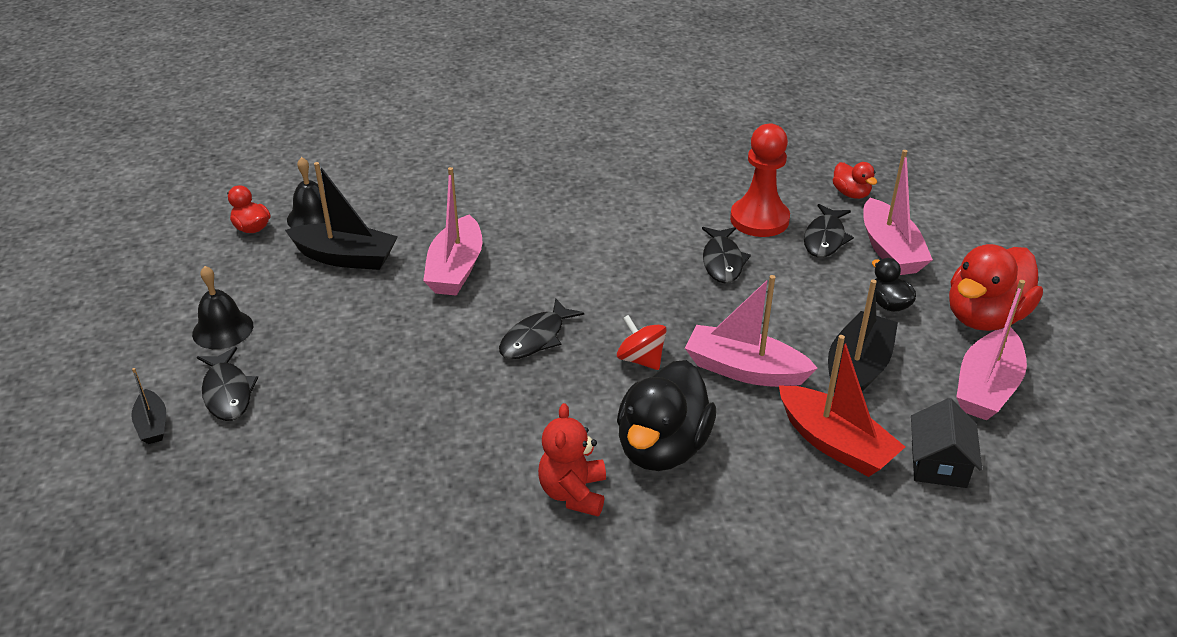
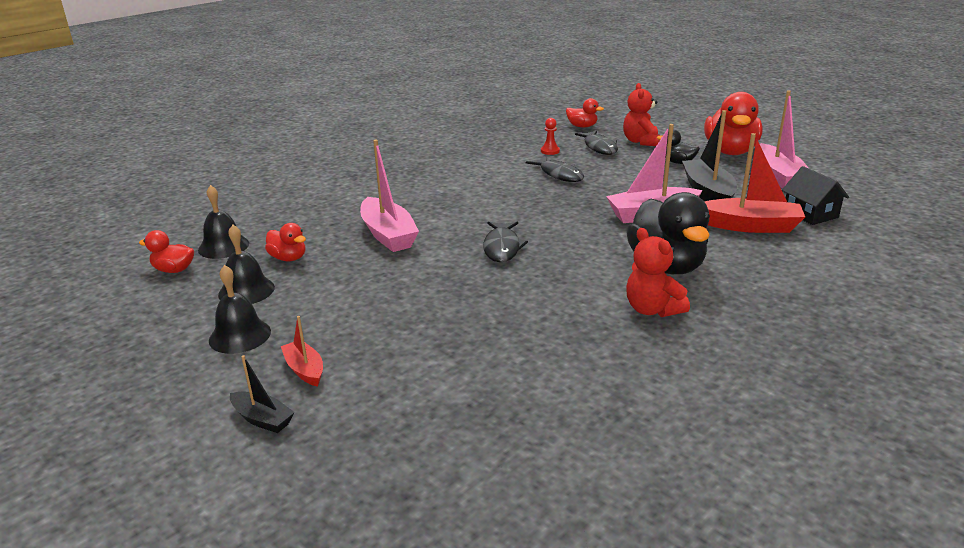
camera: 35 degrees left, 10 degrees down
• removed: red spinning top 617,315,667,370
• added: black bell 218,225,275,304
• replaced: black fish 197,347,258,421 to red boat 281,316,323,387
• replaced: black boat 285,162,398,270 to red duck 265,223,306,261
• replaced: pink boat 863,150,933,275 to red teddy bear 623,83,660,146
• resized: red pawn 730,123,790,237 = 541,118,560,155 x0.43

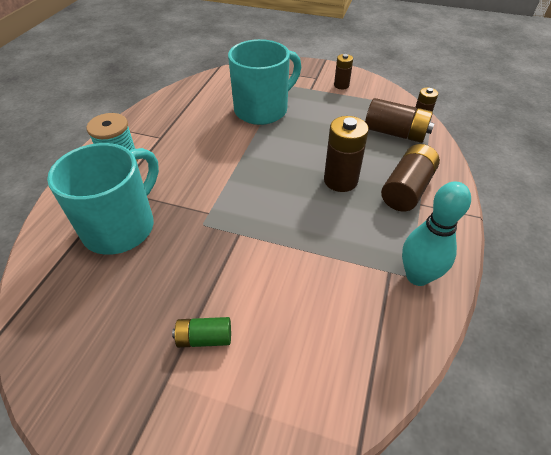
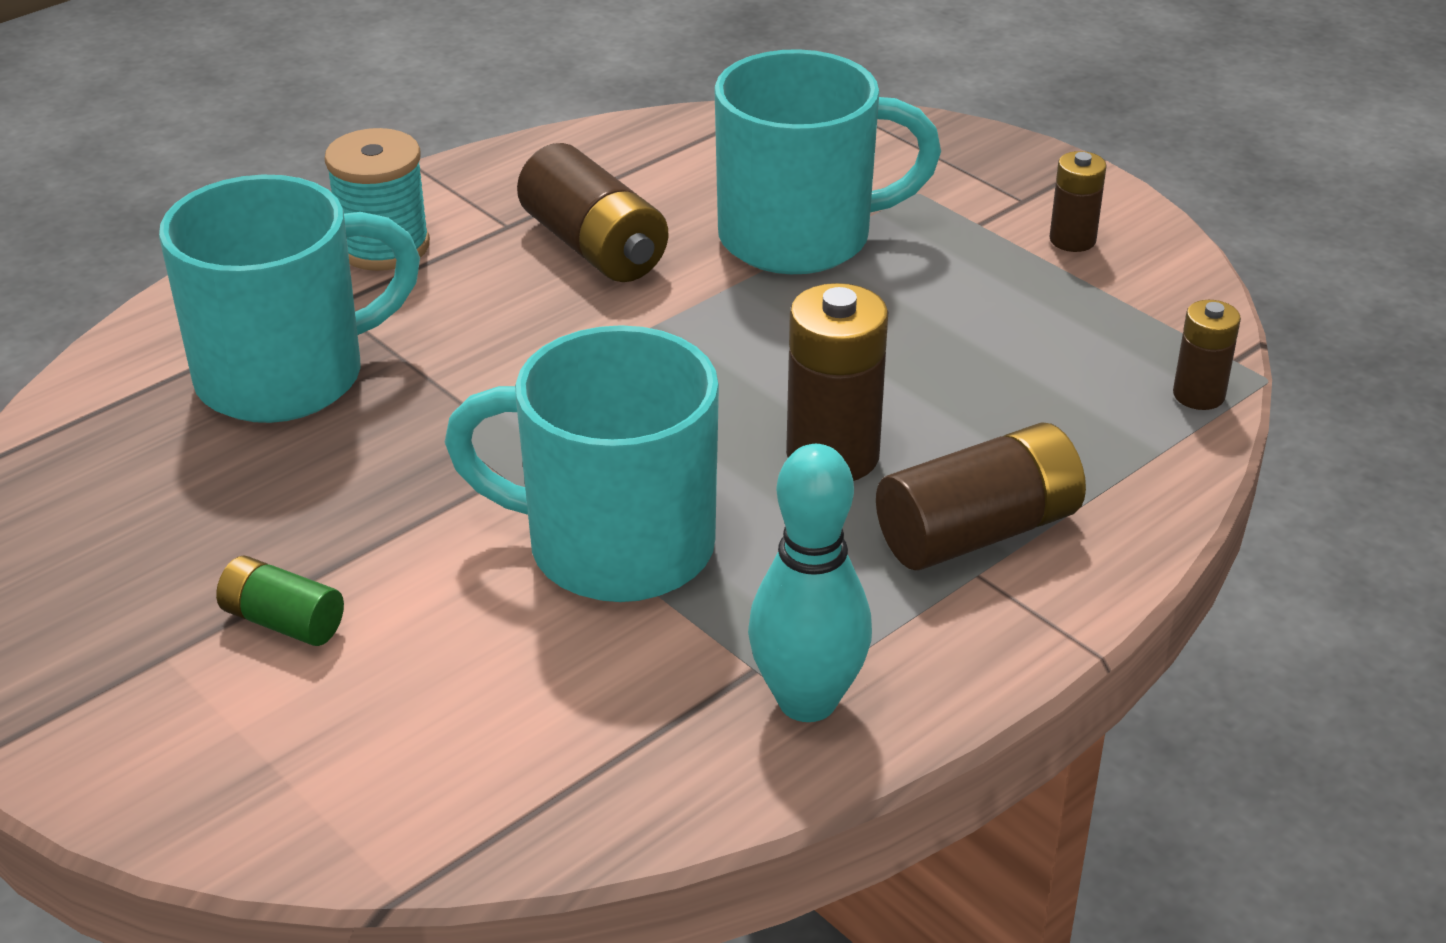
camera: 30 degrees right, 10 degrees down
• added: turquoise mug 445,325,719,602
• moved: brown battery 365,98,435,143 to 517,143,668,282

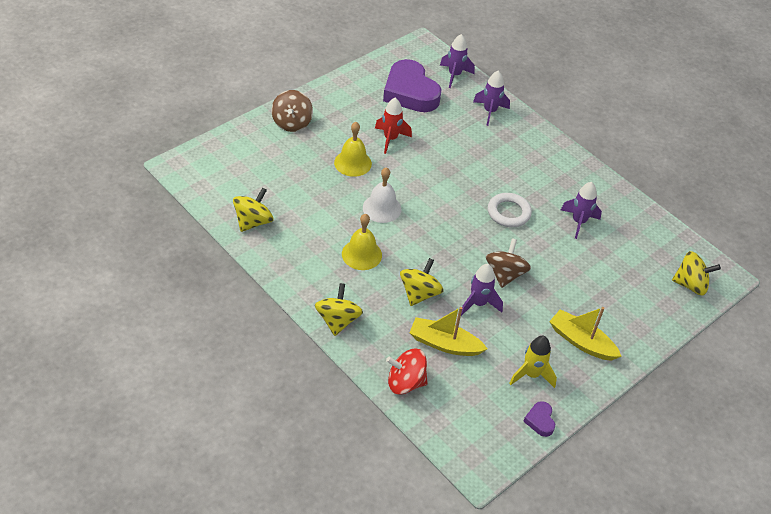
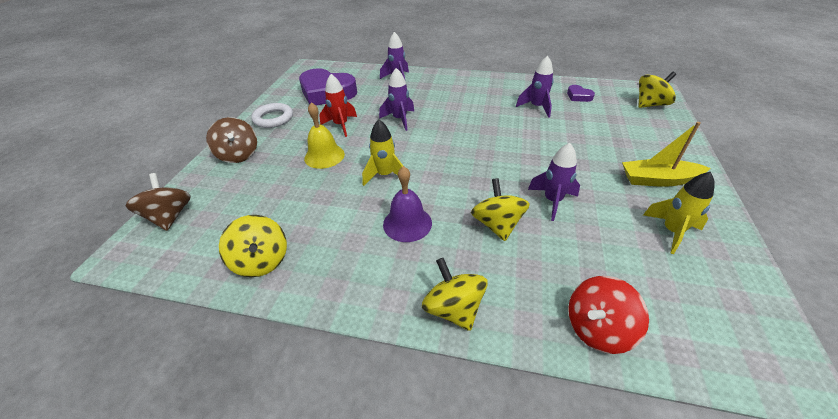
camera: 30 degrees left, 5 degrees down
• removed: yellow boat 409,307,487,356
• moved: purple rocket 440,34,475,88 to 379,68,415,131
• moved: brown spinning top 486,238,531,288 to 125,173,191,231
• moved: white ring 488,193,532,227 to 252,103,293,128
• moved: purple heart 523,401,555,437 to 567,85,595,102
• replaced: white bell 363,167,401,223 to yellow rocket 362,119,403,186
• recoloured: yellow bell 342,214,382,270 to purple bell 383,166,432,242
• turned: yellow spinning top 233,187,273,232 = 219,215,287,277 150 degrees clockwise

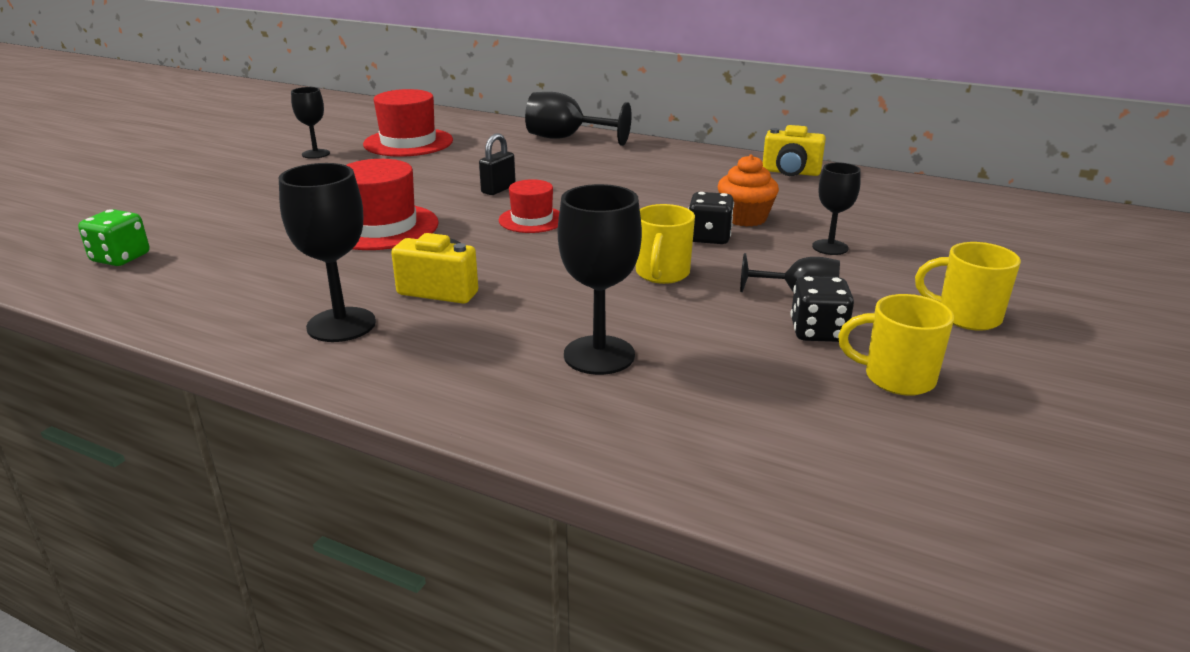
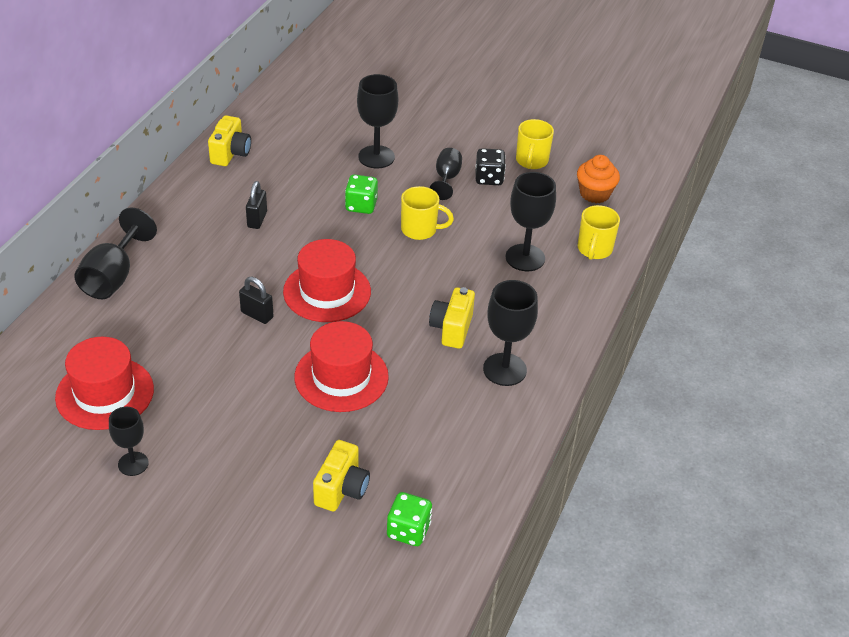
camera: 95 degrees left, 15 degrees up
• added: black padlock 246,181,267,229
• added: yellow camera 313,440,370,511
• moved: orange cupcake 718,155,779,227 to 577,155,620,203
• moved: yellow mug 915,242,1021,331 to 577,205,620,260
• recoloured: black dice 688,192,734,244 to green dice 345,174,378,214
• resized: red hat 499,179,559,233 = 283,239,371,322 x1.66
• resized: black goblet 812,162,861,255 = 357,74,398,169 x1.60

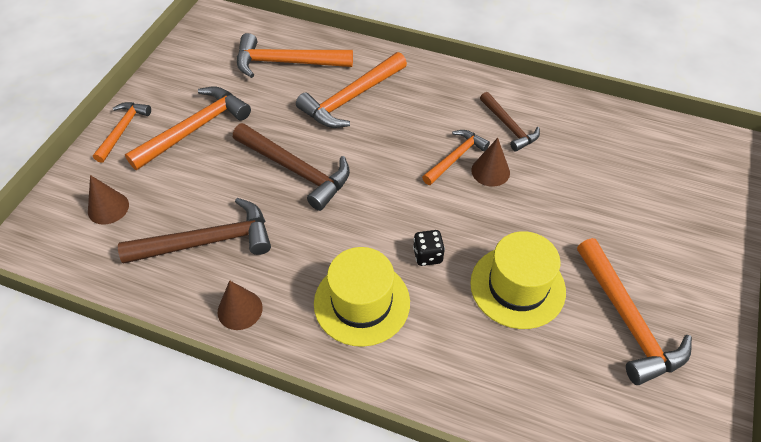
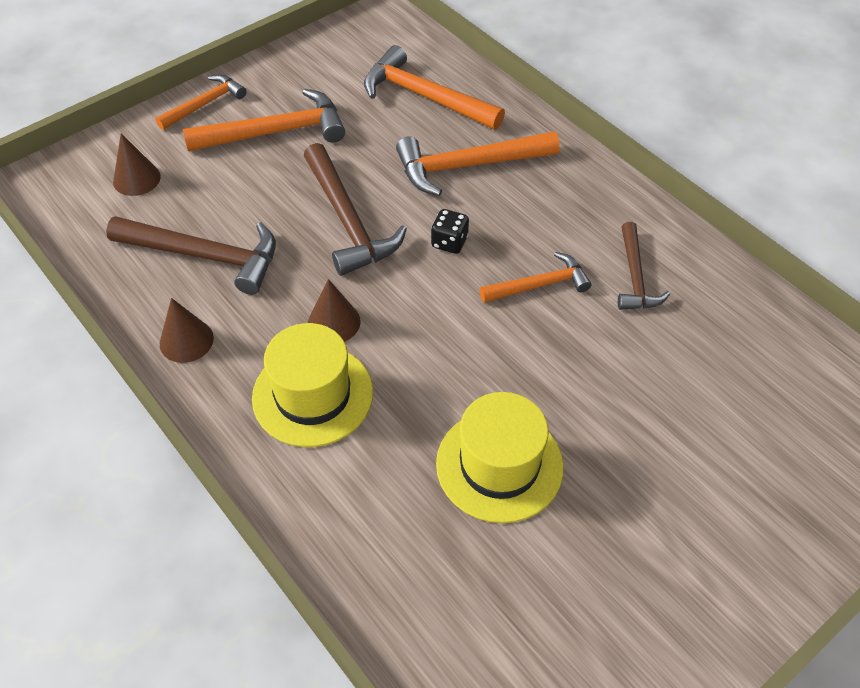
camera: 30 degrees right, 0 degrees up
• removed: orange hammer 577,238,692,385
• moved: black dice 413,230,445,266 to 431,209,469,254
• moved: brown cone 471,138,510,187 to 308,279,361,342

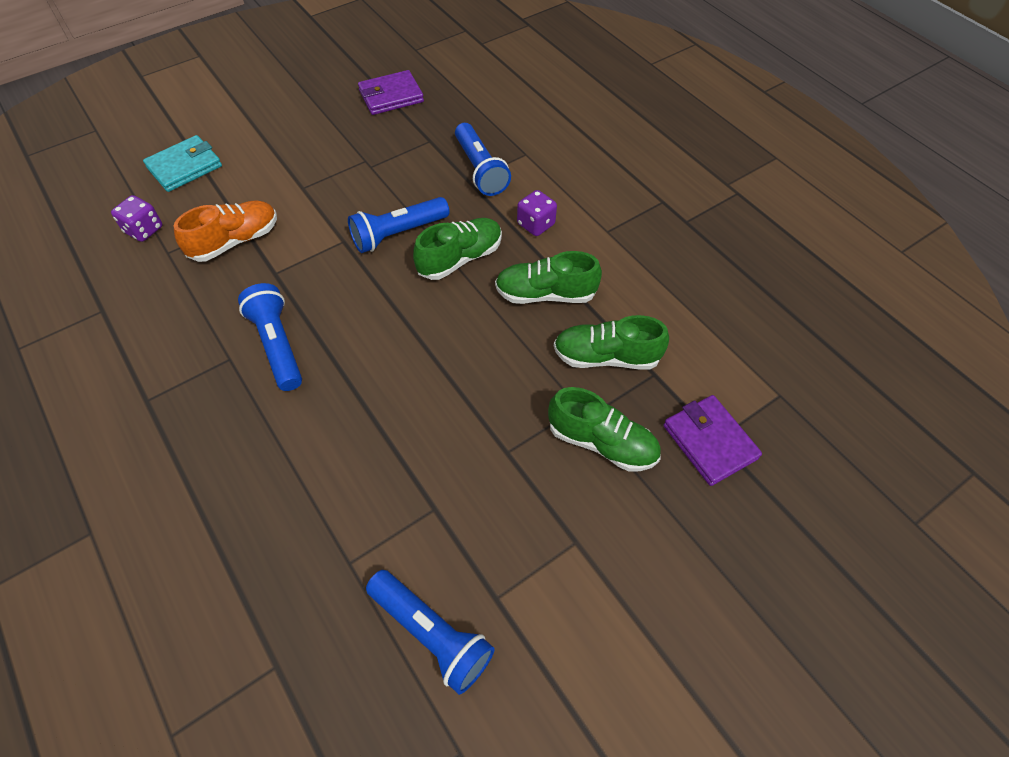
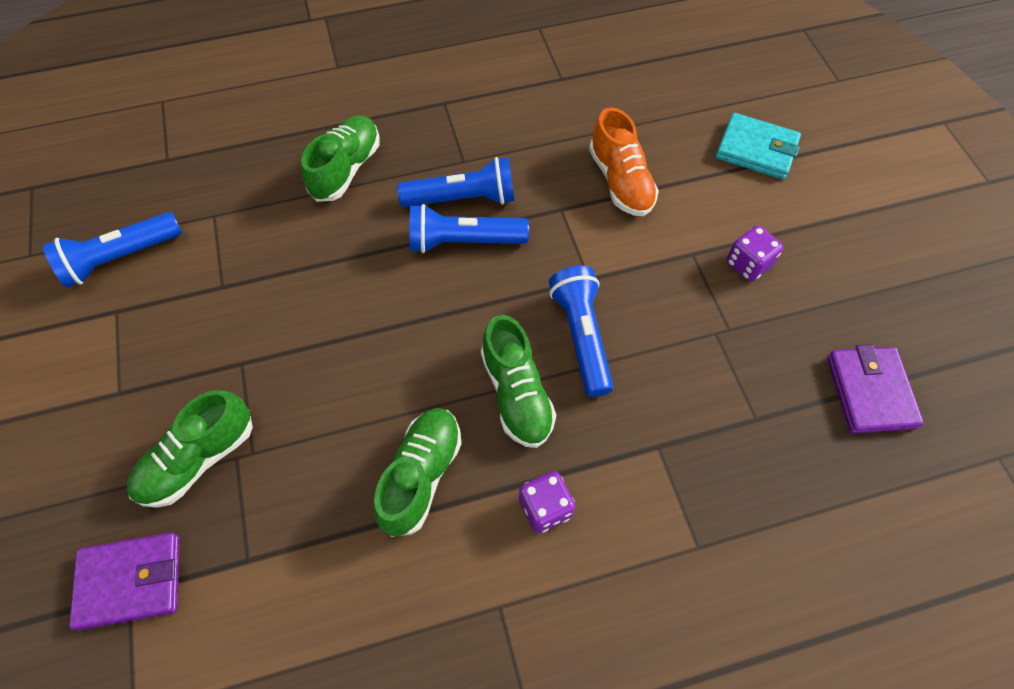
camera: 110 degrees right, 5 degrees up
• moved: purple dice 111,195,162,242 to 726,225,783,282
• moved: blue flashlight 455,123,511,196 to 409,204,529,253
• moved: green shoe 554,315,669,370 to 301,116,380,202
• turned: turquoise wallet 143,135,222,192 = 716,113,801,179 45 degrees counterclockwise

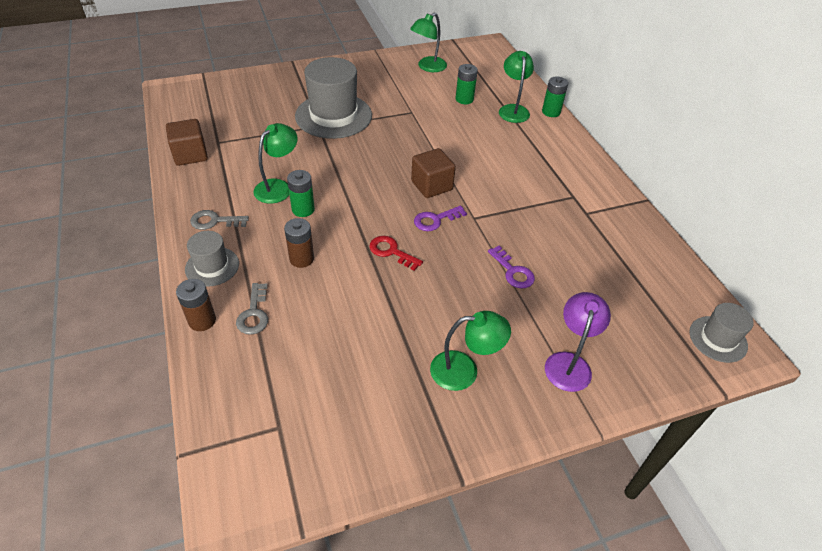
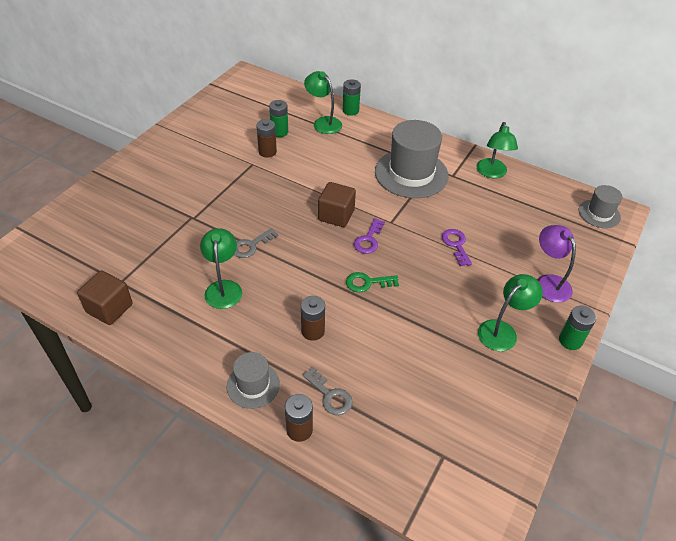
camera: 40 degrees left, 0 degrees up
• added: brown battery 256,119,277,158
• moved: grey key 190,210,249,230 to 234,228,279,258
• moved: green battery 287,170,315,217 to 559,306,597,350
• moved: grey hat 295,57,372,139 to 375,120,449,198
• moved: green lamp 410,13,447,72 to 476,122,518,178
• recoloured: red key 369,236,423,271 to green key 346,272,399,292
• turned: purple key 488,246,535,288 = 442,229,472,266 120 degrees counterclockwise

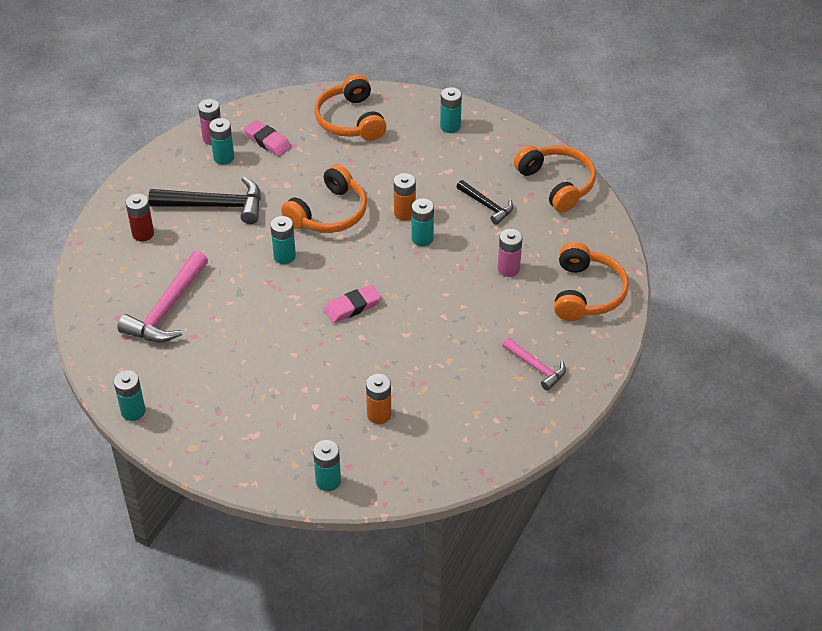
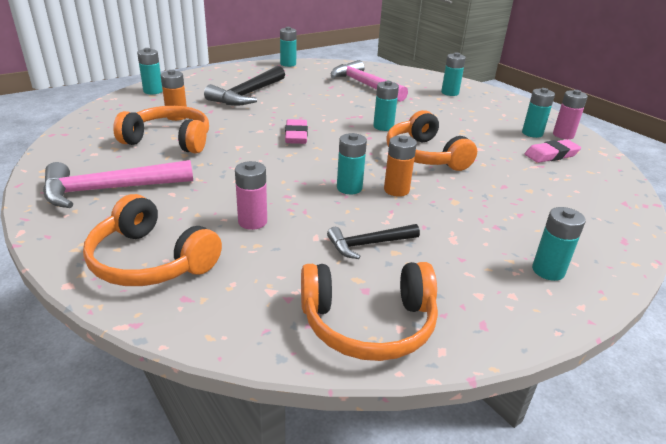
camera: 115 degrees right, 15 degrees down
• moved: black hammer 148,177,261,224 to 204,66,285,105
• moved: orange headphones 314,74,387,141 to 113,106,209,153
• recoloured: red battery 126,194,154,241 to turquoise battery 441,53,466,96
• resized: pink hammer 502,338,566,391 = 43,160,193,208 x1.73

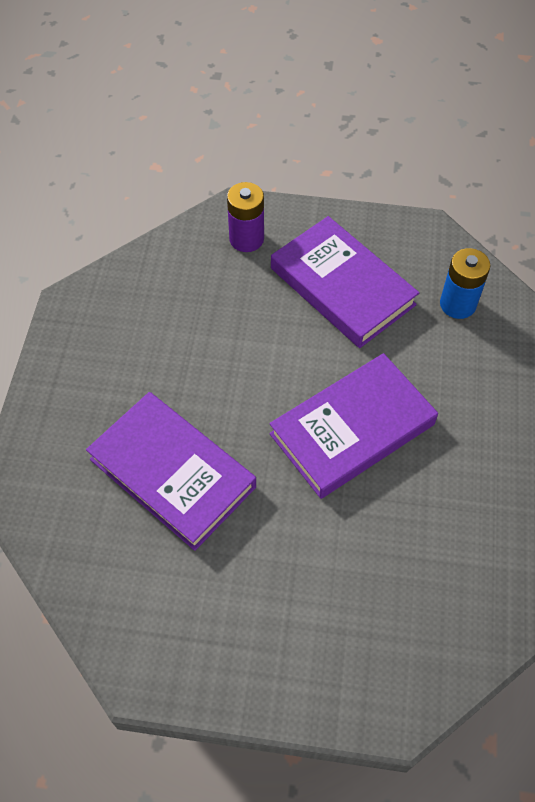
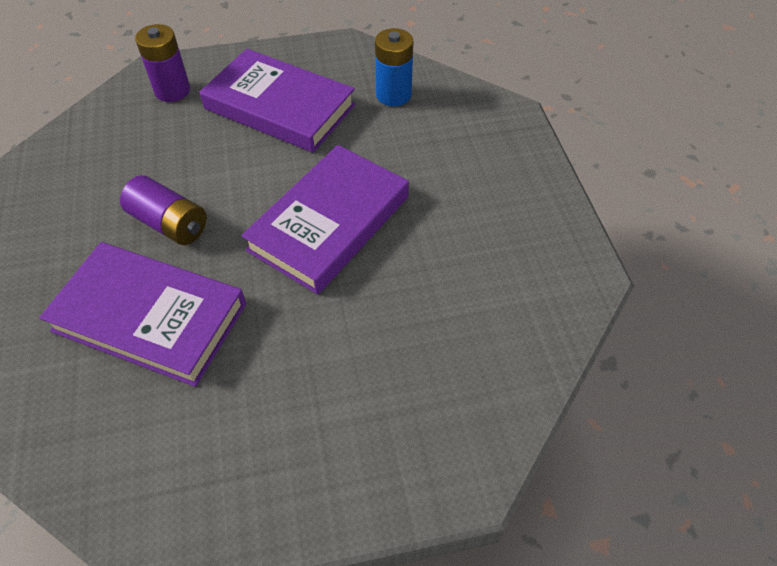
camera: 20 degrees left, 5 degrees down
• added: purple battery 120,175,207,245

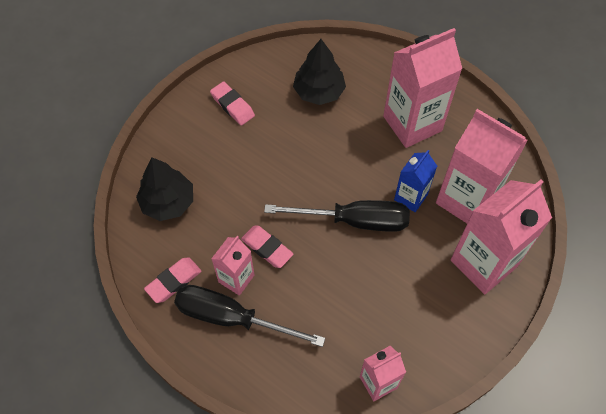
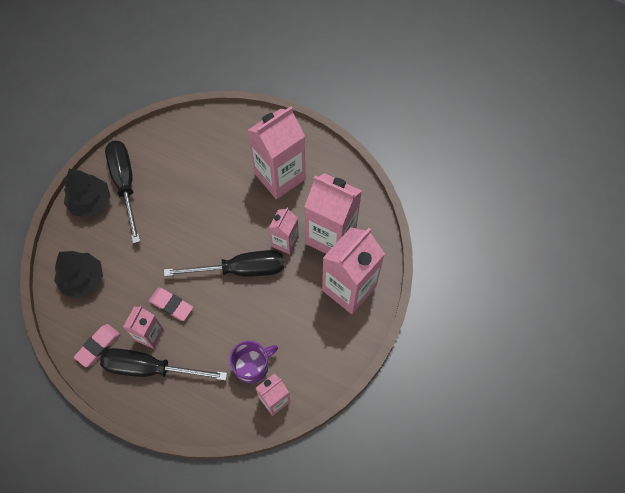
camera: 10 degrees left, 5 degrees up
• added: purple mug 229,341,278,384
• moved: black tree 293,39,346,105 to 64,169,111,218
• replaced: pink eraser 210,81,255,126 to black screwdriver 105,141,140,244
• recoloured: blue carton 394,150,437,212 to pink carton 269,207,299,254

